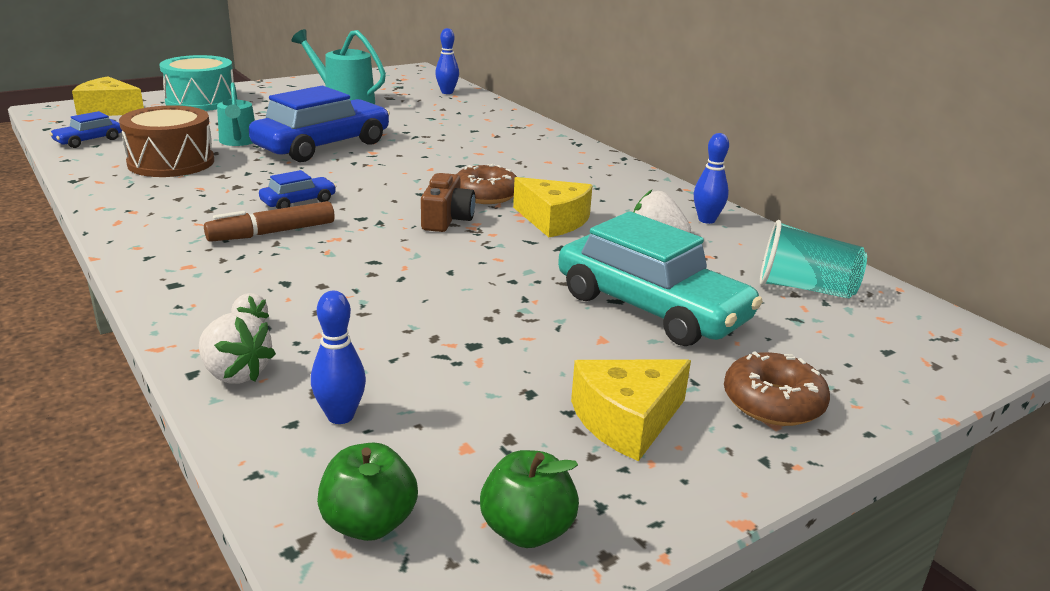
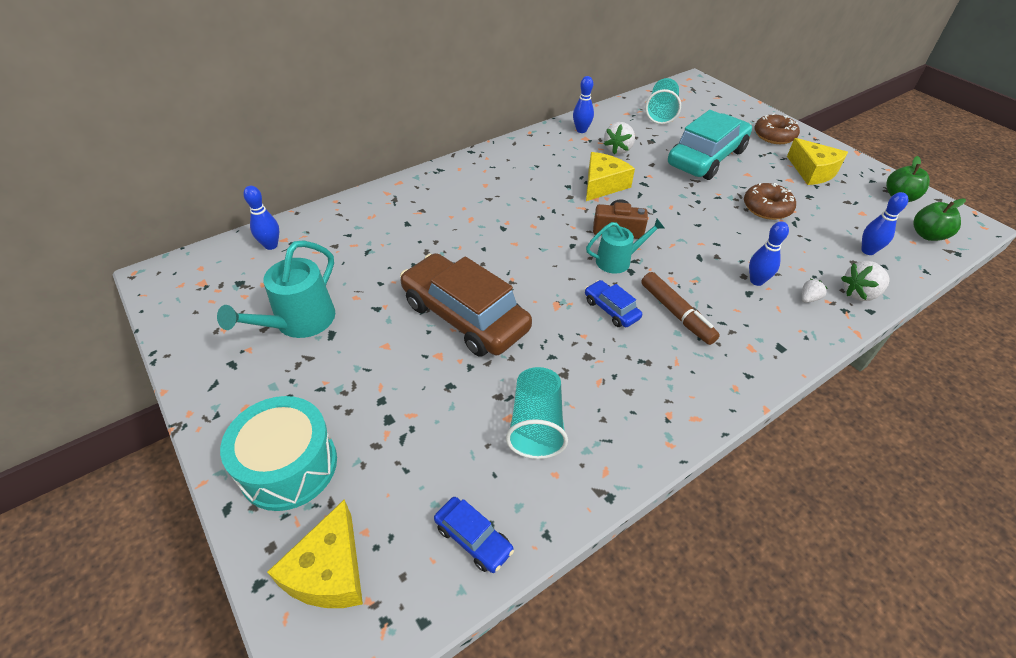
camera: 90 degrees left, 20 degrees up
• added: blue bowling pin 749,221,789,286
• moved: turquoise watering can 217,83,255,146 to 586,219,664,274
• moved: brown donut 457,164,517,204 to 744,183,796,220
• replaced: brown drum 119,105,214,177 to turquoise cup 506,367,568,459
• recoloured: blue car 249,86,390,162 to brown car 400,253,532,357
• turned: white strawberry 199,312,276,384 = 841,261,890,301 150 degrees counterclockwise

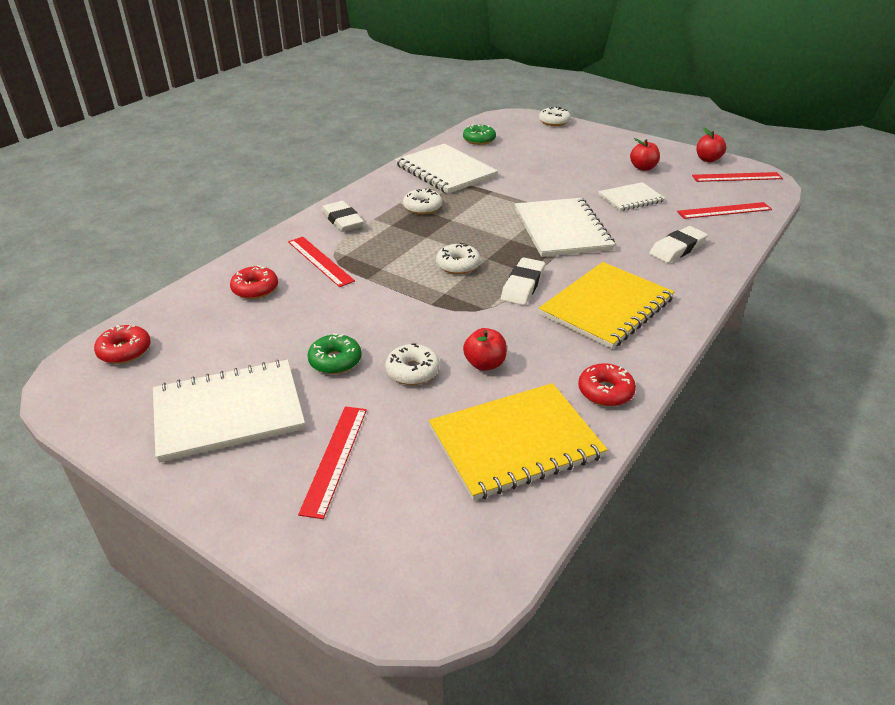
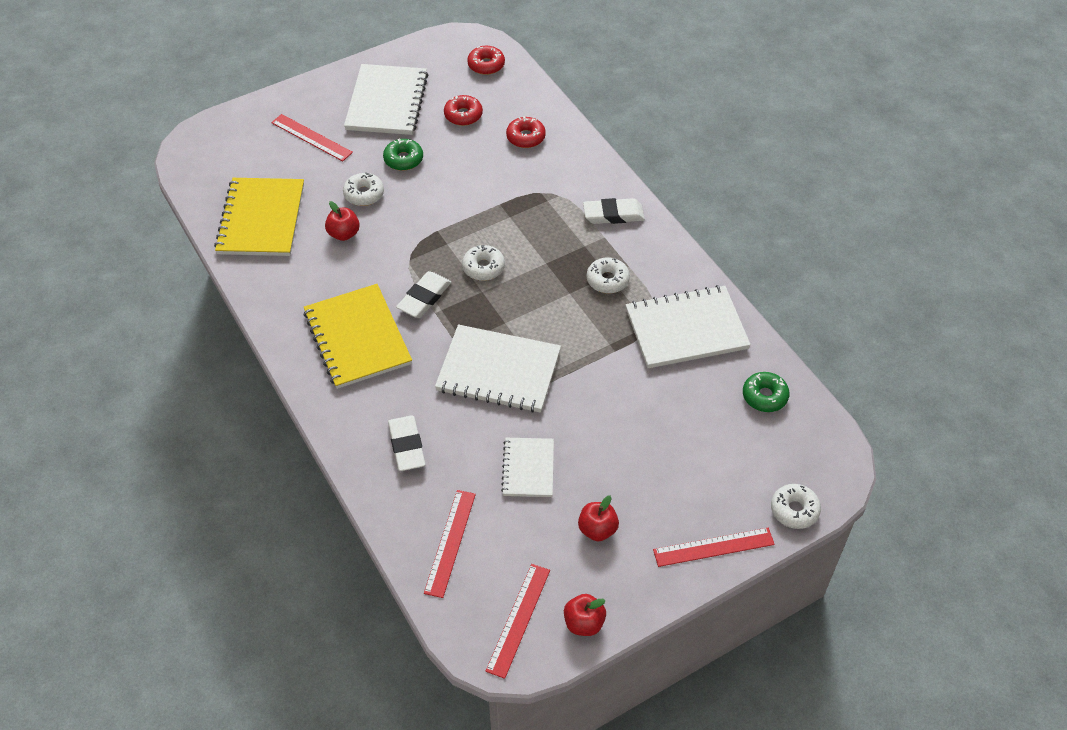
camera: 115 degrees right, 15 degrees up
• moved: red ruler 288,237,355,287 to 653,528,775,567
• moved: red donut 578,363,636,407 to 444,95,483,126
• turned: white eraser 501,258,545,305 = 396,271,451,318 75 degrees clockwise

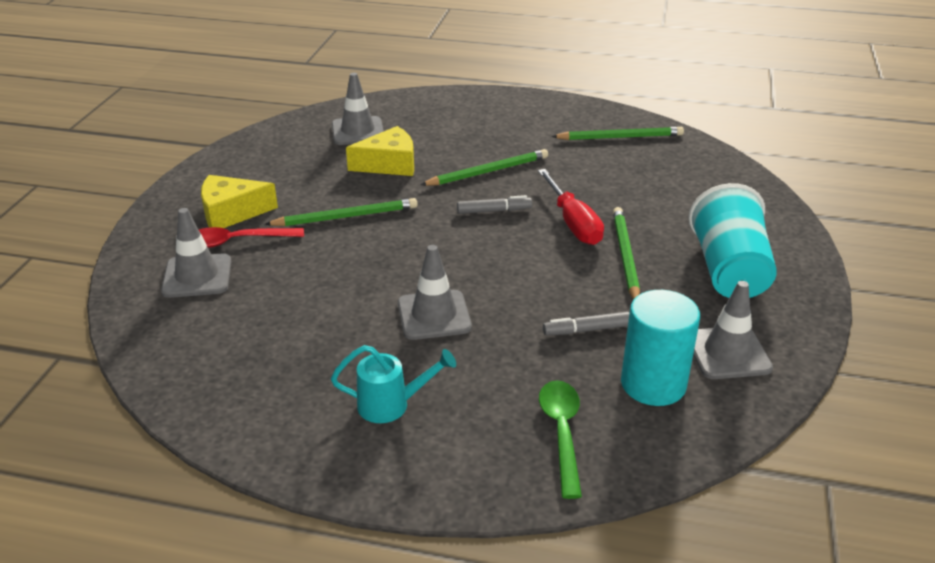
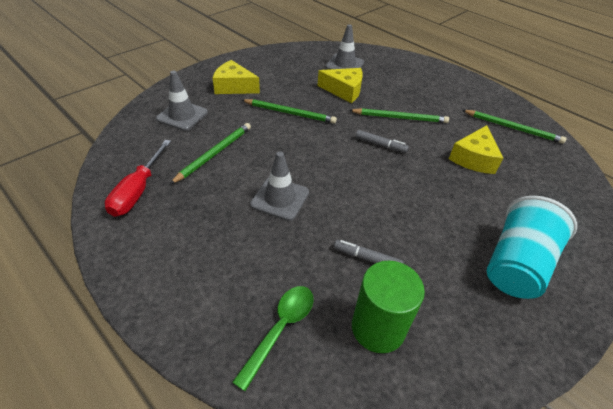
camera: 30 degrees right, 10 degrees up
• removed: red spoon 199,227,304,248
• removed: turquoise watering can 331,345,456,423
• removed: grey traffic cone 693,281,773,379
• added: yellow cheese 449,125,503,174
• moved: red screwdriver 538,169,604,245 to 105,140,171,217
• moved: green pencil 613,207,640,300 to 170,123,251,184
• recoloured: turquoise cylinder 621,290,700,406 to green cylinder 352,261,425,353

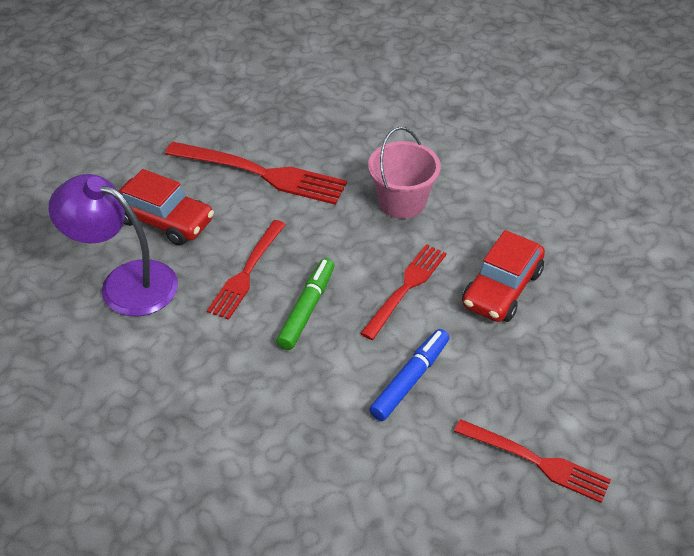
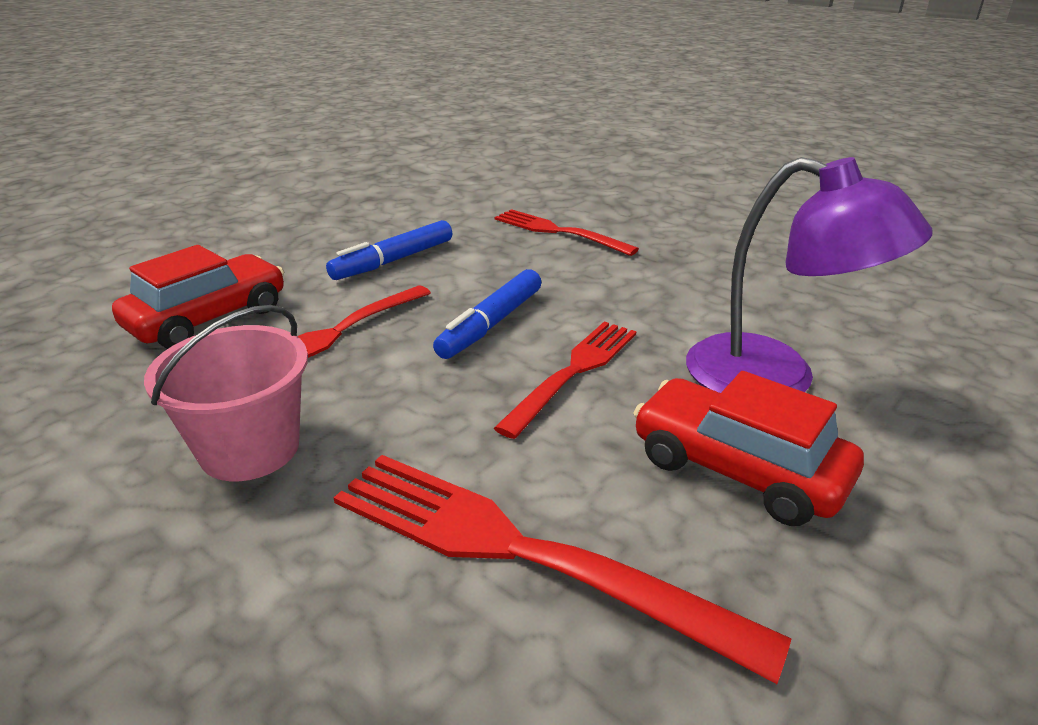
camera: 170 degrees left, 15 degrees down
• moved: red fork 454,419,611,503 to 495,209,639,256
• recoloured: green marker 277,258,334,350 to blue marker 433,269,542,359

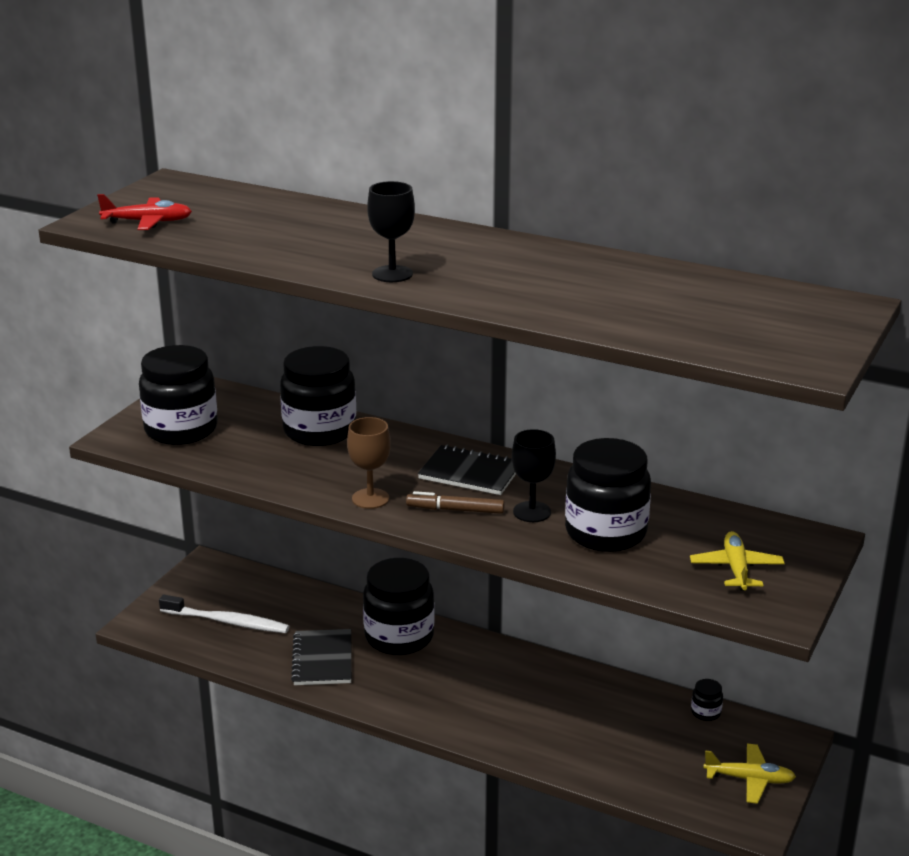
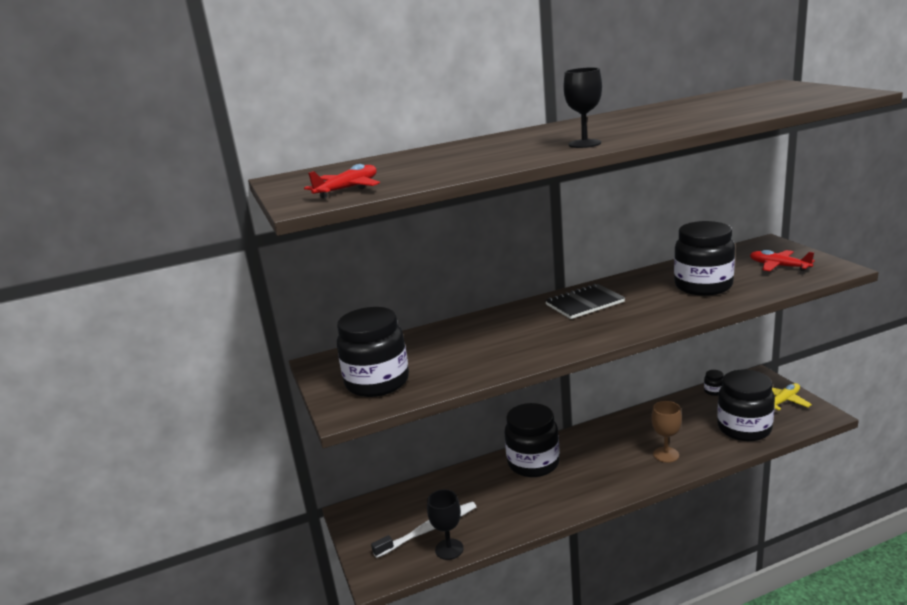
camera: 45 degrees left, 5 degrees down
• removed: black notebook 291,629,352,685
• removed: brown marker 406,491,505,514
• moved: black jar 280,346,356,446 to 717,370,775,441
• moved: brown goblet 347,417,391,509 to 651,401,682,463
• moved: black goblet 512,429,556,522 to 427,489,464,560
• recoloured: yellow plane 690,531,785,591 to red plane 750,250,815,271

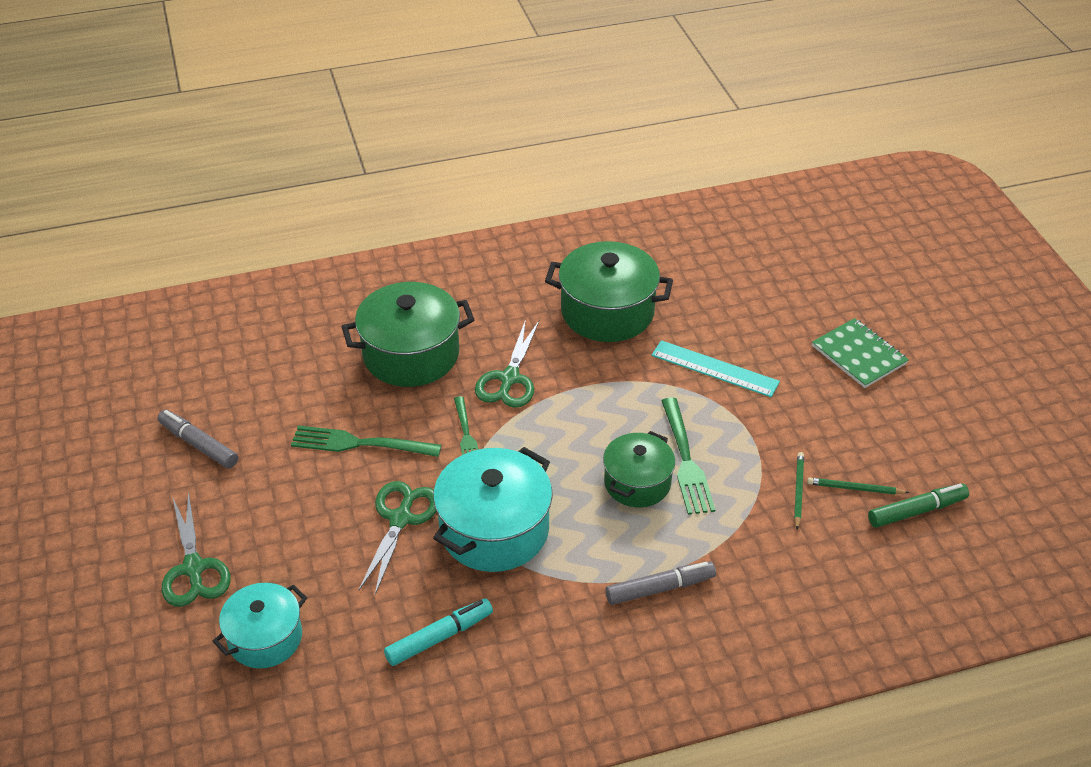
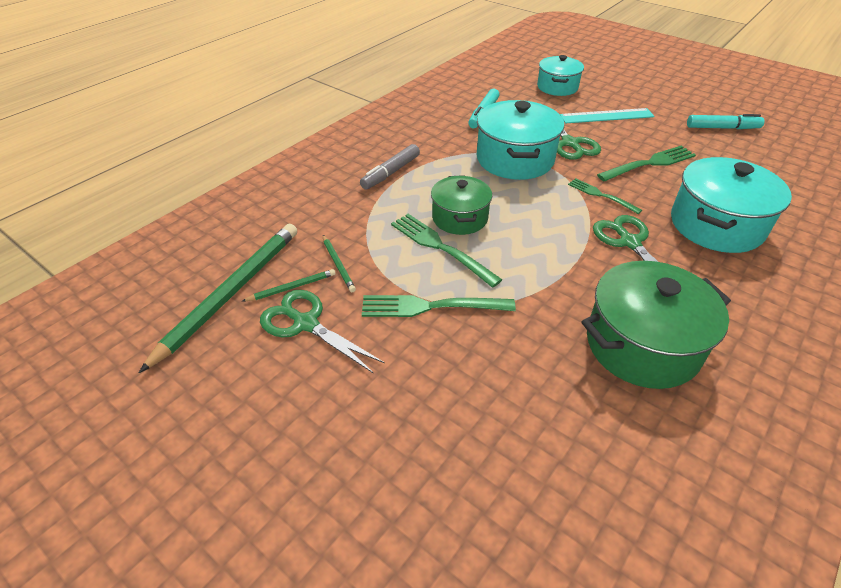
camera: 145 degrees right, 0 degrees up
• removed: green notebook 812,318,909,388
• added: green fork 362,295,516,317
• moved: green scissors 162,492,231,607 to 260,290,385,373
• moved: turquoise ruler 652,340,780,397 to 560,108,654,123
• replaced: green marker 868,483,969,528 to green pencil 139,224,297,373
• recoloured: grey marker 157,410,238,469 to turquoise marker 687,114,765,129
• recoloured: green pot 341,282,475,387 to turquoise pot 671,157,792,253

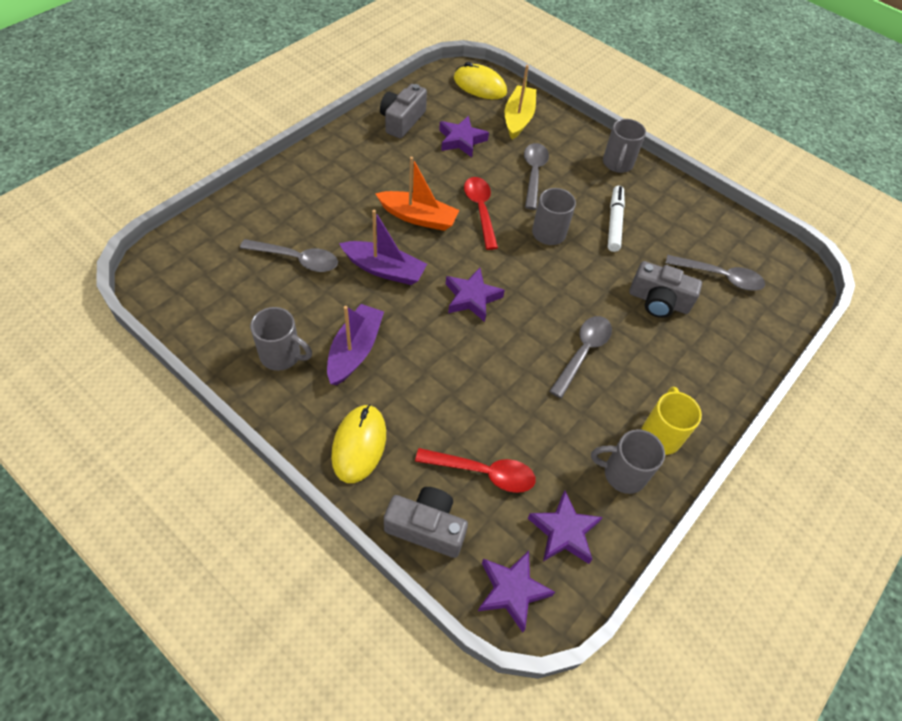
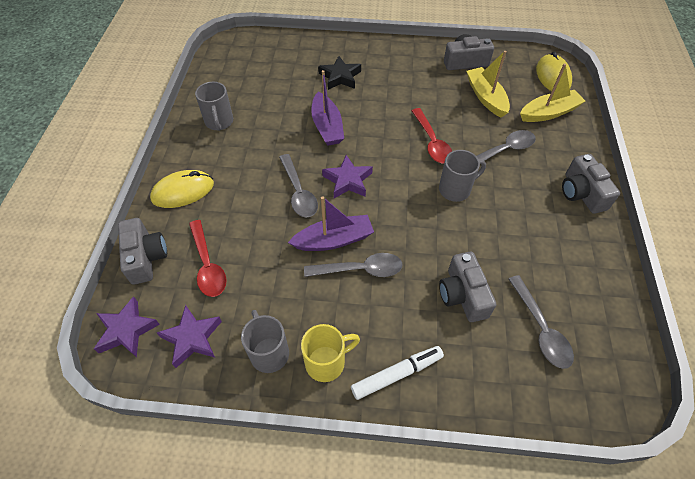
camera: 60 degrees right, 0 degrees up
• removed: orange boat 375,157,460,231
• added: black star 318,56,361,90
• moved: grey spoon 240,239,338,272 to 279,154,318,217
• moved: purple boat 327,304,384,385 to 288,196,374,251
• moved: white marker 608,186,625,252 to 351,346,444,400
• replaced: purple star 439,116,489,157 to yellow boat 466,51,510,118
• replaced: grey mug 603,119,646,173 to grey camera 562,154,620,214
• turned: red spoon 464,177,498,250 = 412,108,452,164 120 degrees clockwise

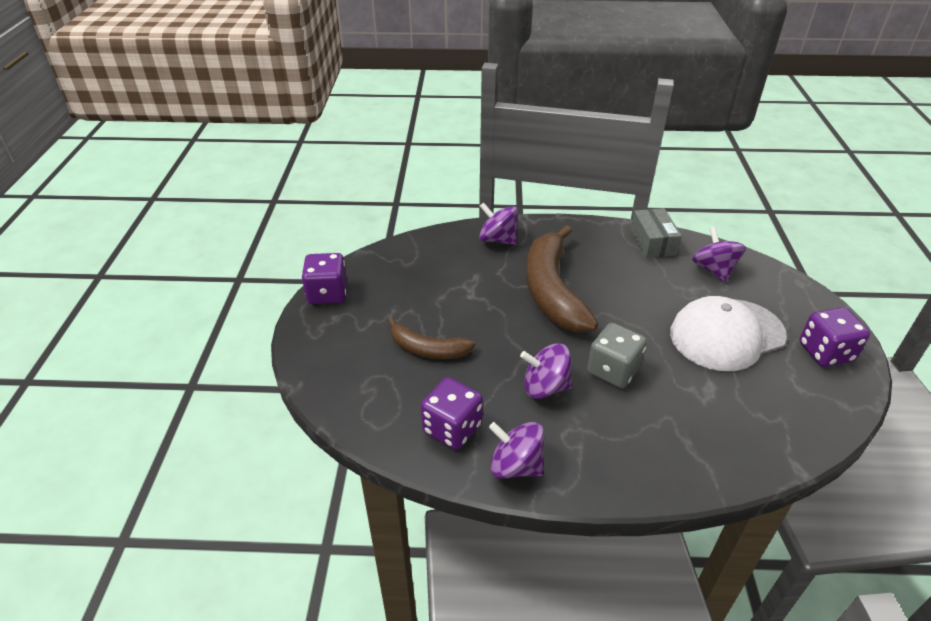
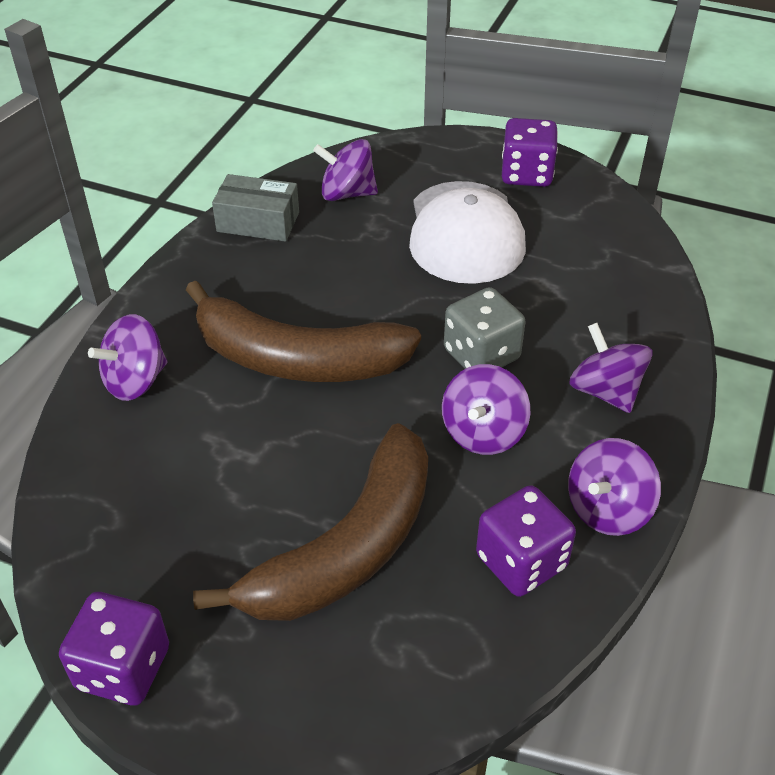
camera: 70 degrees left, 5 degrees up
• added: purple spinning top 569,323,653,413
• resized: brown banana 388,317,475,359 = 193,423,428,621 x1.81

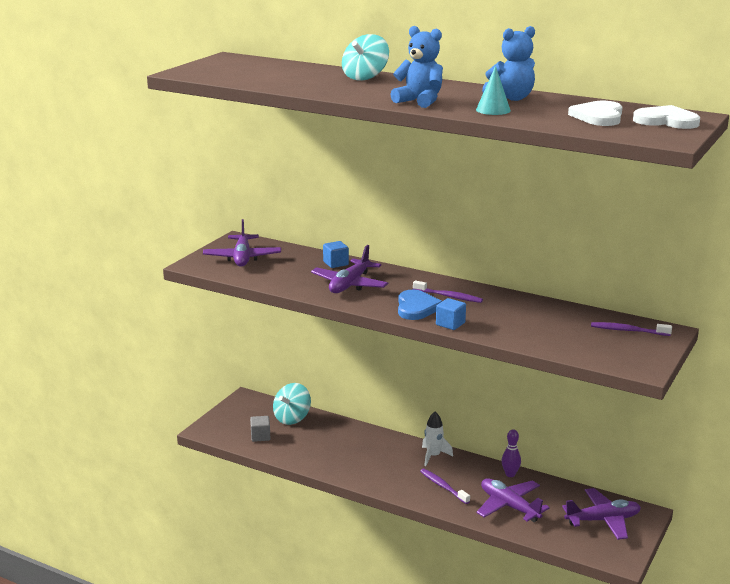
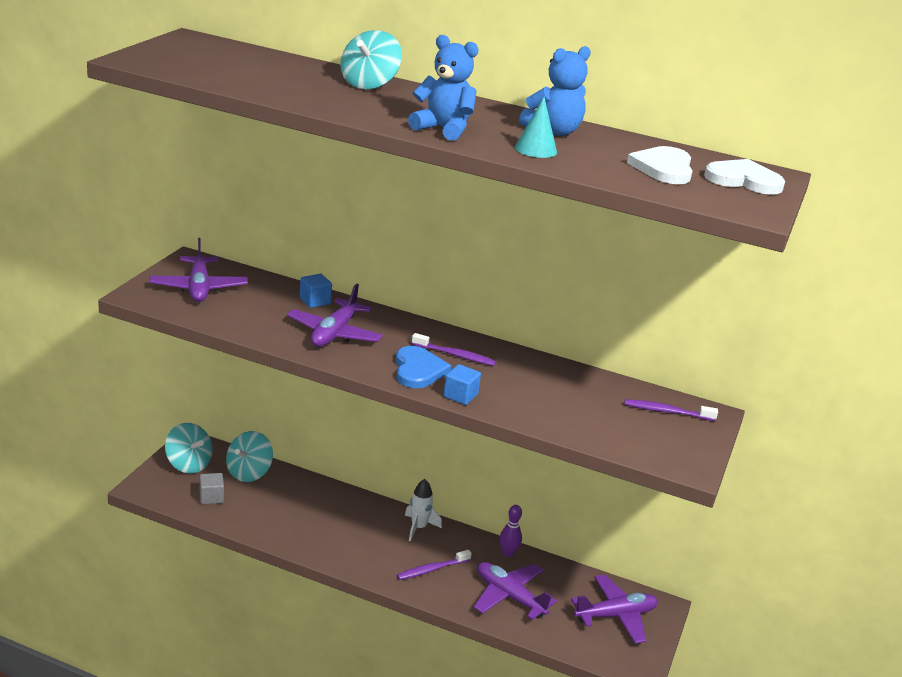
camera: 10 degrees left, 5 degrees up
• added: turquoise spinning top 165,423,213,474
• turned: purple toothbrush 420,469,470,504 = 397,550,472,580 75 degrees counterclockwise

